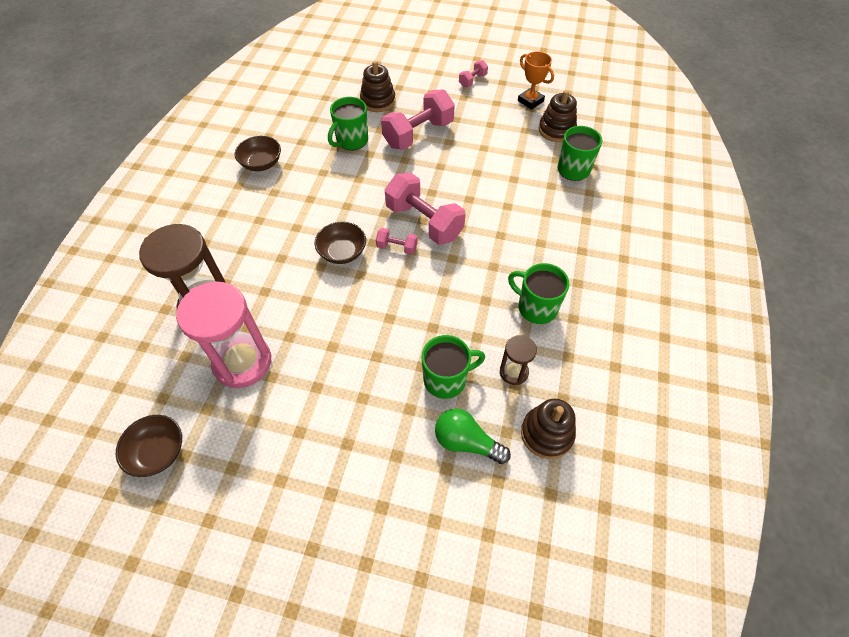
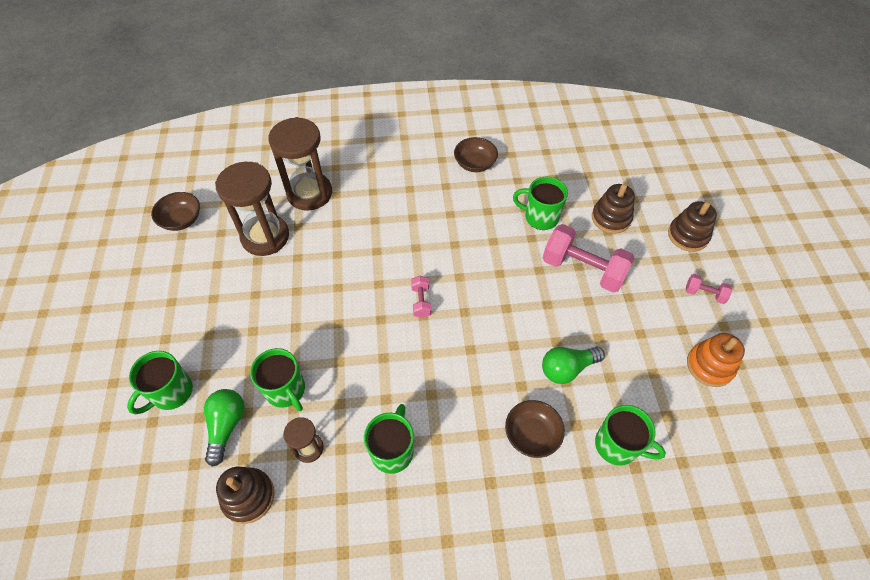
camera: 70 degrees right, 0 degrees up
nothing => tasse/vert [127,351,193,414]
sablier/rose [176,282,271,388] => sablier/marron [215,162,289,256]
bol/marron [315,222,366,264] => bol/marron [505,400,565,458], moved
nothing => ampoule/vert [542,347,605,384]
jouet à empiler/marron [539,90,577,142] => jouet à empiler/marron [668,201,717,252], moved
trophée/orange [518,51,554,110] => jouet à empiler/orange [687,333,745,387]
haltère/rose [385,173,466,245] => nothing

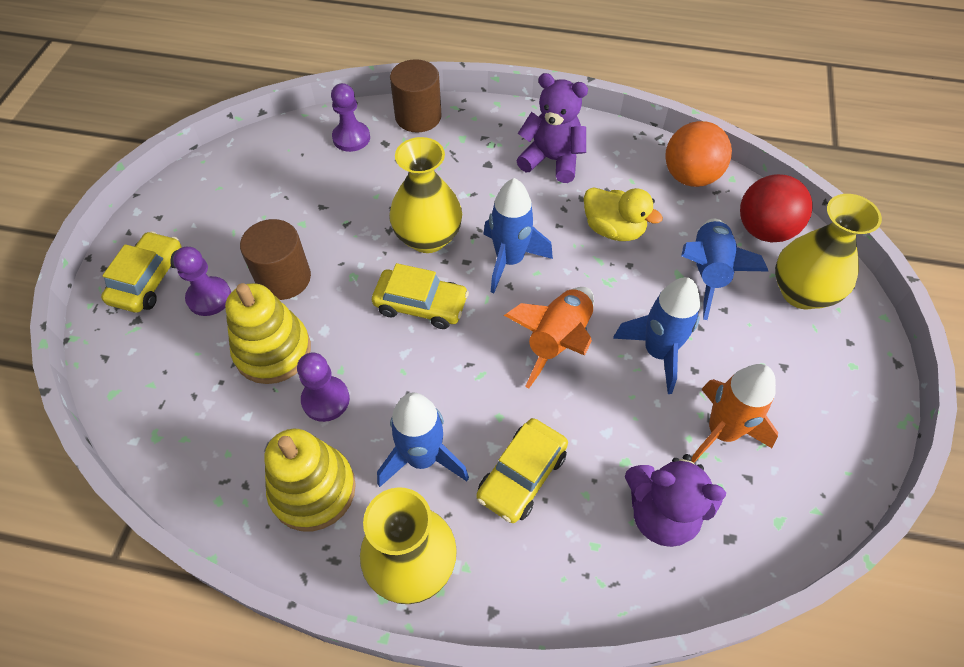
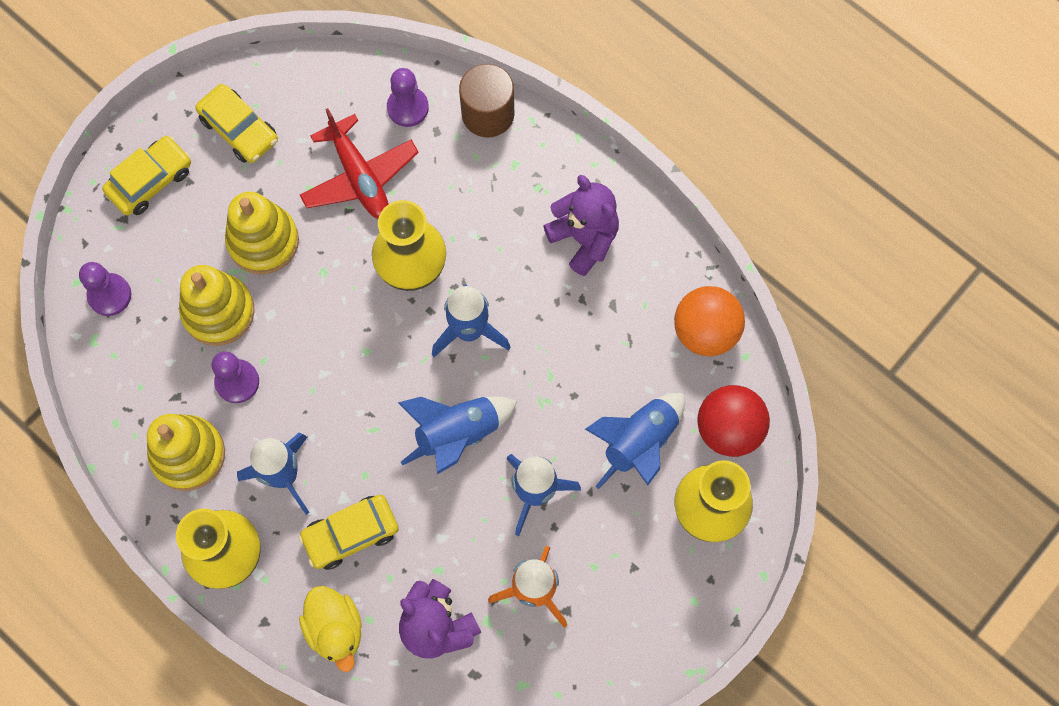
camera: 30 degrees right, 15 degrees up
pion/violet [173,247,231,316] => pion/violet [79,262,131,316], moved
voiture/jaune [372,263,469,329] => voiture/jaune [195,84,278,163], moved
cylindre/marron [240,219,311,300] => jouet à empiler/jaune [225,192,299,275]
canard/jaune [584,187,663,241] => canard/jaune [299,586,362,672], moved
nothing => avion/rouge [300,108,419,219]
fusée/orange [504,287,594,389] => fusée/bleu [398,396,517,474]

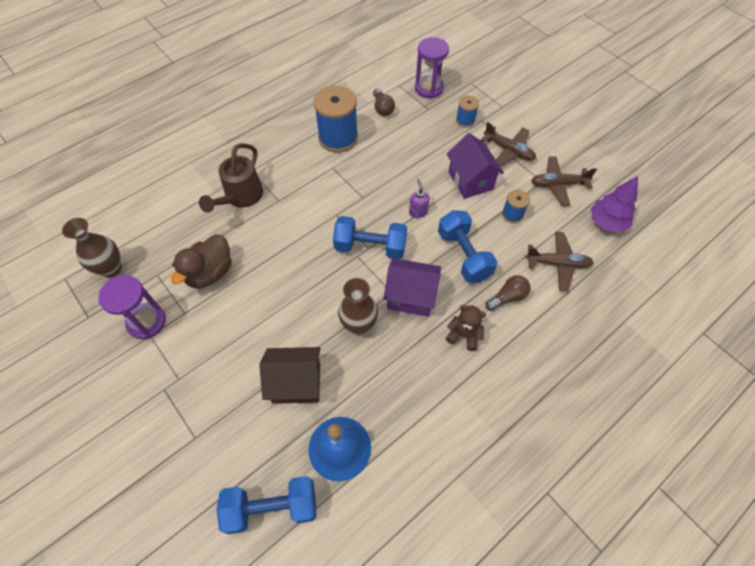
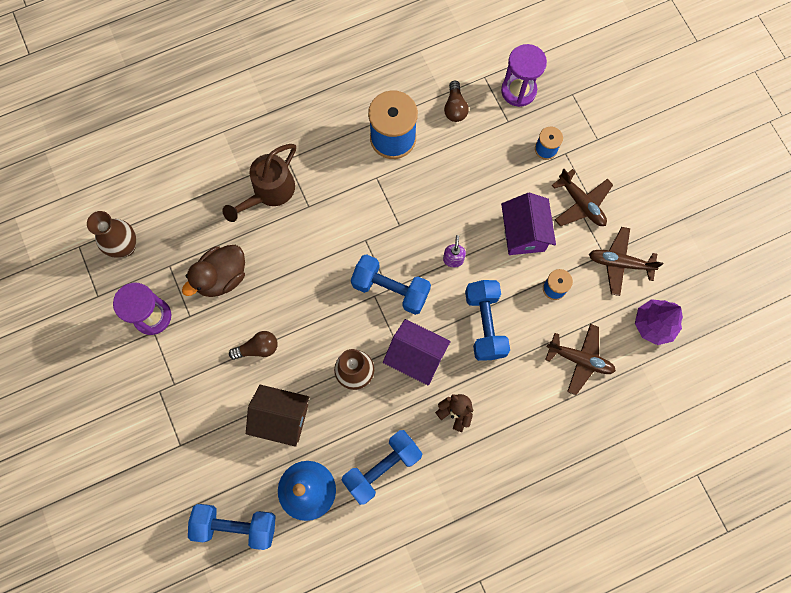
camera: 15 degrees right, 15 degrees up
ampoule/marron [485,275,530,311] => ampoule/marron [229,331,278,360], moved
nothing => haltère/bleu [341,430,423,505]

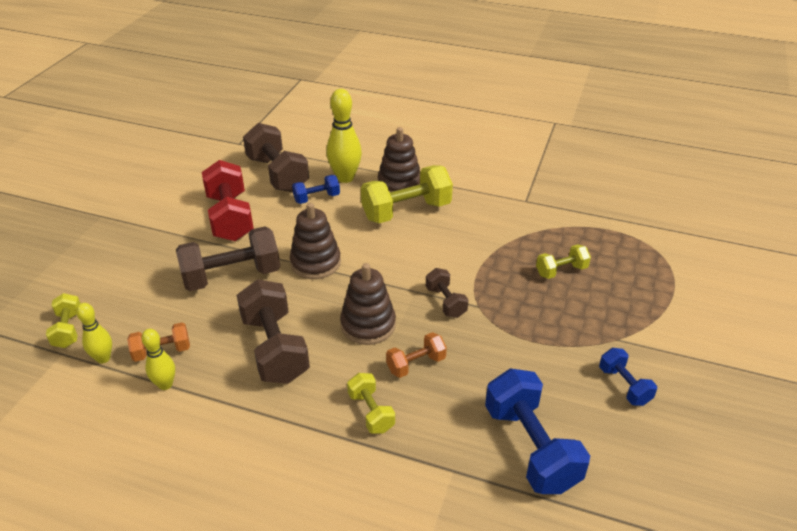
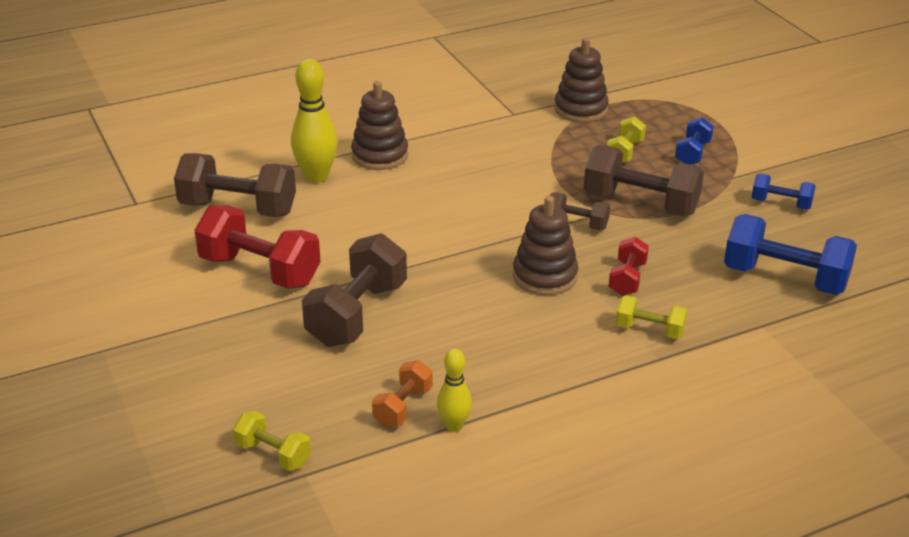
camera: 45 degrees left, 5 degrees down
jouet à empiler/marron [290,203,341,279] => jouet à empiler/marron [555,38,609,122], moved
haltère/marron [237,279,310,384] => haltère/marron [584,145,704,217], moved
haltère/orange [386,332,447,378] => haltère/rouge [609,237,649,296]
haltère/bleu [292,175,340,204] => haltère/bleu [675,117,714,165], moved
quille/jaune [76,303,112,363] => nothing
haltère/jaune [361,165,453,223] => nothing

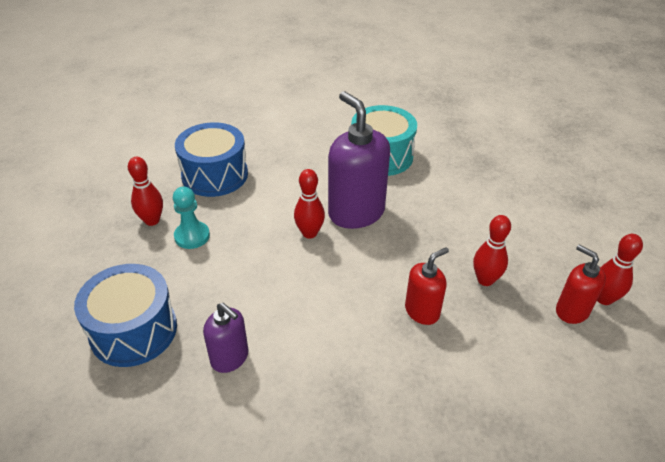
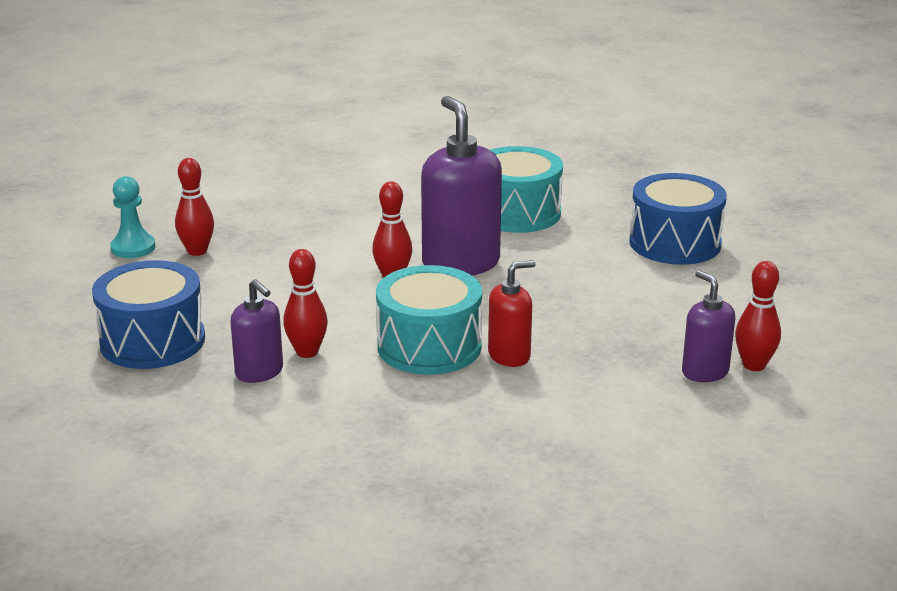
camera: 10 degrees right, 15 degrees down
pion/turquoise [173,187,210,249] => pion/turquoise [110,176,155,258], moved
quille/rouge [473,215,511,286] => quille/rouge [283,249,328,358], moved
nothing => tambour/turquoise [376,265,482,375]
tambour/bleu [175,122,248,197] => tambour/bleu [629,173,727,265], moved
distributeur de savon/rouge [556,245,606,324] => distributeur de savon/violet [682,270,735,382]

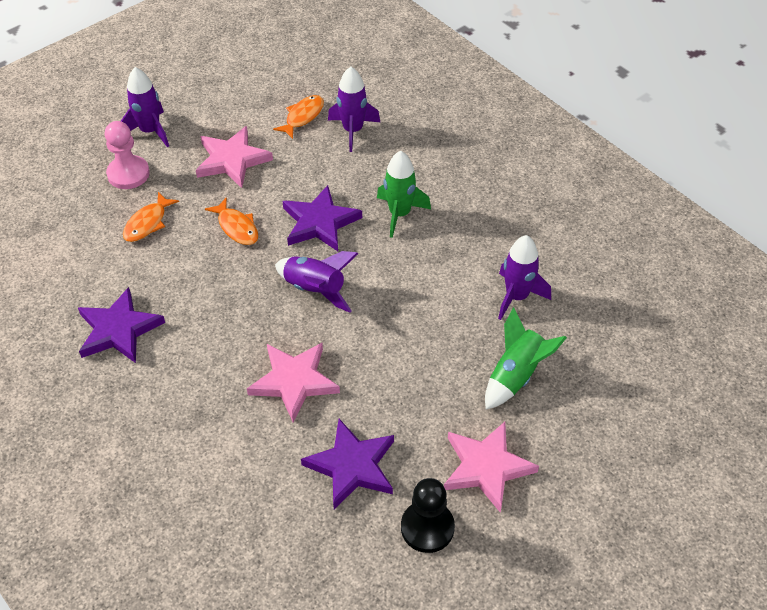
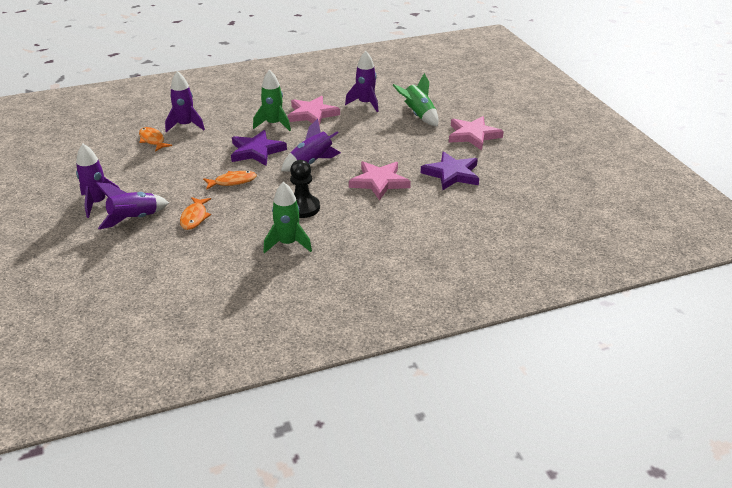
camera: 70 degrees left, 15 degrees down
pion/rose [105,121,150,189] => fusée/violet [96,182,169,229]
poisson/orange [123,192,179,242] => poisson/orange [180,197,211,230], 45 degrees clockwise
étoile/violet [78,287,165,363] => fusée/vert [263,182,312,254]
étoile/rose [196,126,273,188] => étoile/rose [288,96,340,126], moved
pion/noir [401,478,455,553] => pion/noir [290,160,320,218], moved

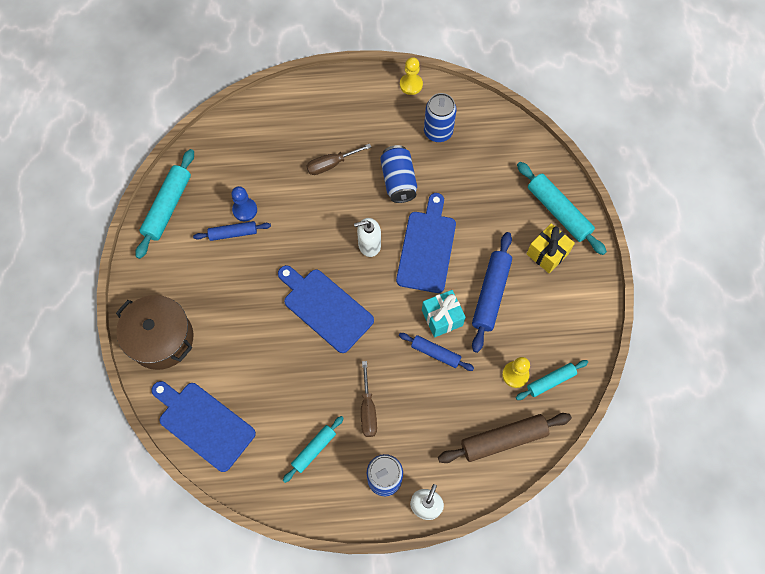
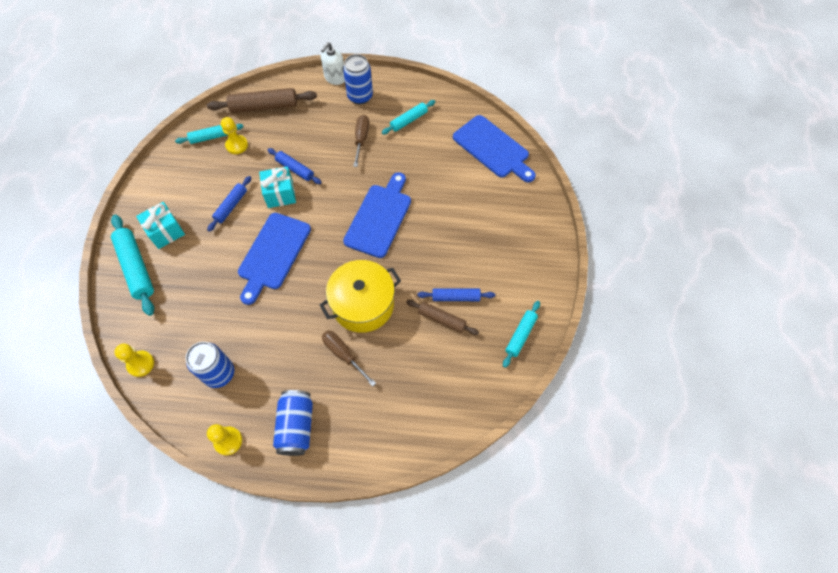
camera: 170 degrees left, 5 degrees down
nothing => pion/jaune [114,344,154,377]
cadeau/jaune [527,223,575,274] => cadeau/turquoise [136,202,185,249]
rouleau à pâtisserie/bleu [472,232,512,353] => rouleau à pâtisserie/bleu [207,176,251,232], x0.61
canette/bleu [380,145,417,203] => canette/bleu [273,390,313,456], moved
nothing => marmite/jaune [320,260,401,333]
tournevis/marron [307,144,371,175] => tournevis/marron [322,331,376,387], 120 degrees counterclockwise
planche à découper/bleu [278,265,374,353] => planche à découper/bleu [343,172,411,258], 120 degrees counterclockwise
pion/bleu [231,186,257,221] => rouleau à pâtisserie/marron [406,300,479,335]
rouleau à pâtisserie/turquoise [135,149,194,259] => rouleau à pâtisserie/turquoise [503,301,540,368], x0.61
marmite/marron [116,295,193,370] => nothing
distributeur de savon/blanc [354,218,381,257] => nothing

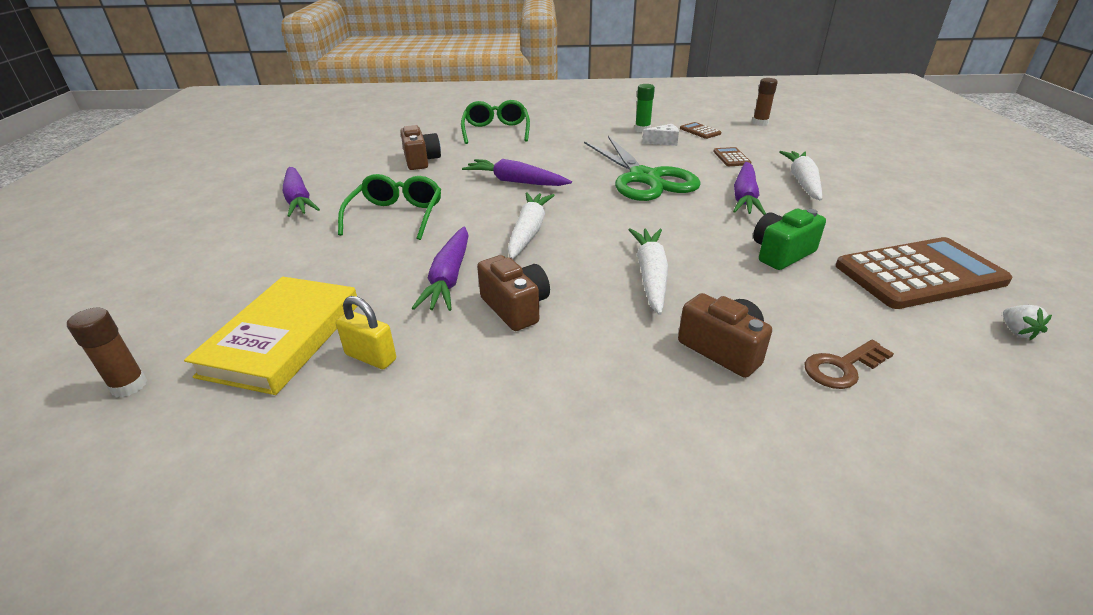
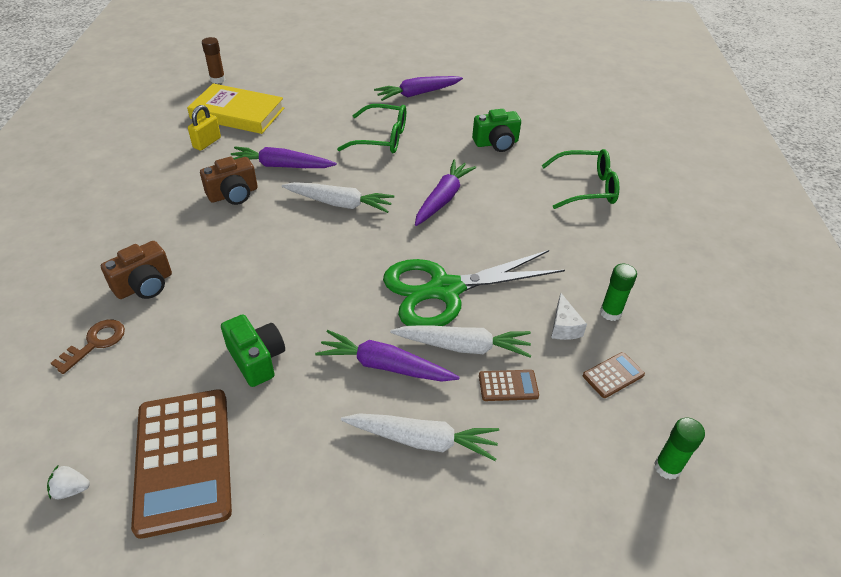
camera: 90 degrees right, 10 degrees up
clé/marron [804,340,894,389] => clé/marron [51,320,125,374], 60 degrees clockwise
carotte/blanc [629,228,669,315] => carotte/blanc [390,325,531,358], moved
appareil photo/marron [400,125,441,170] => appareil photo/vert [472,109,521,152]
bâton de colle/marron [752,78,778,126] => bâton de colle/vert [654,418,705,480]

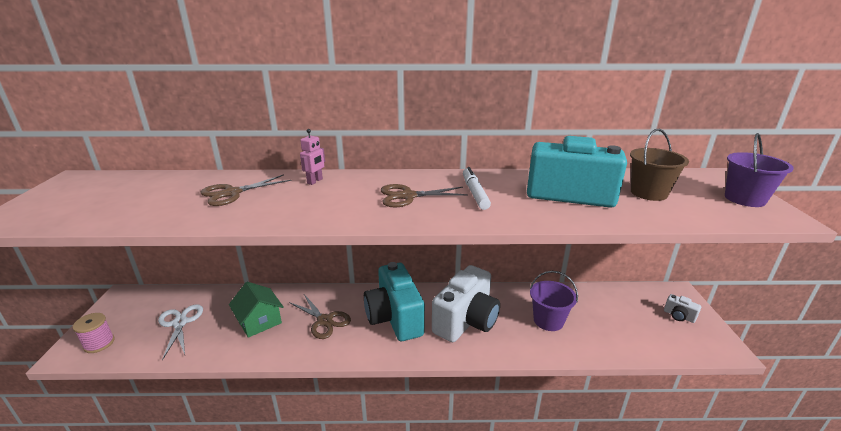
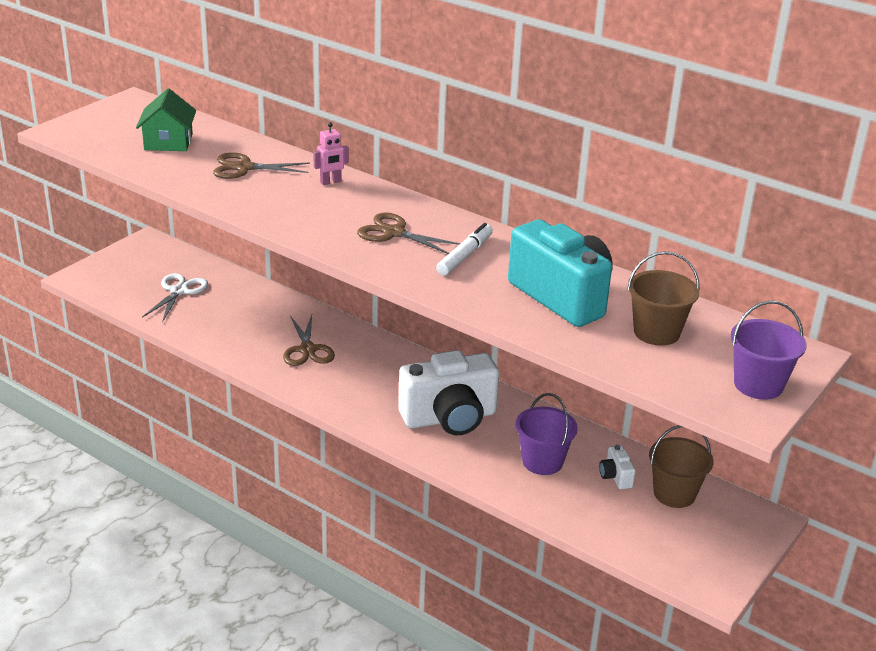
camera: 35 degrees right, 5 degrees up
maison/vert [229,282,284,338] => maison/vert [136,89,196,151], moved
appareil photo/blanc [664,294,701,323] => appareil photo/blanc [599,445,636,489], moved
nothing => seau/marron [649,425,714,508]
bobine/rose [73,313,115,353] => nothing
appareil photo/turquoise [364,262,425,341] => nothing

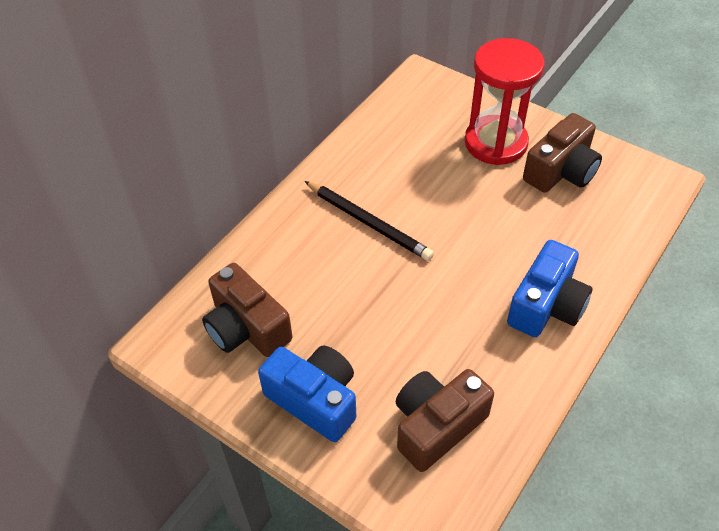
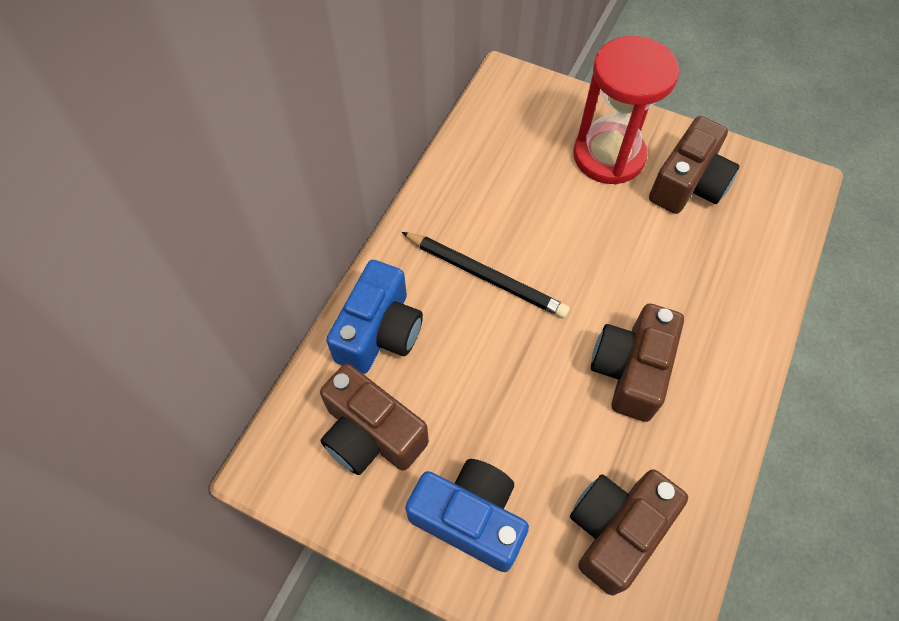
camera: 10 degrees left, 10 degrees up
appareil photo/bleu [507,240,593,337] => appareil photo/bleu [326,260,423,373], moved
nothing => appareil photo/marron [591,304,684,422]

